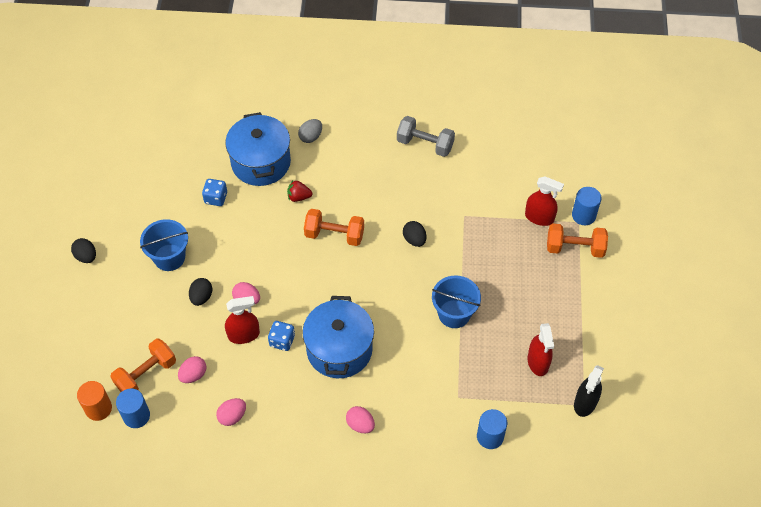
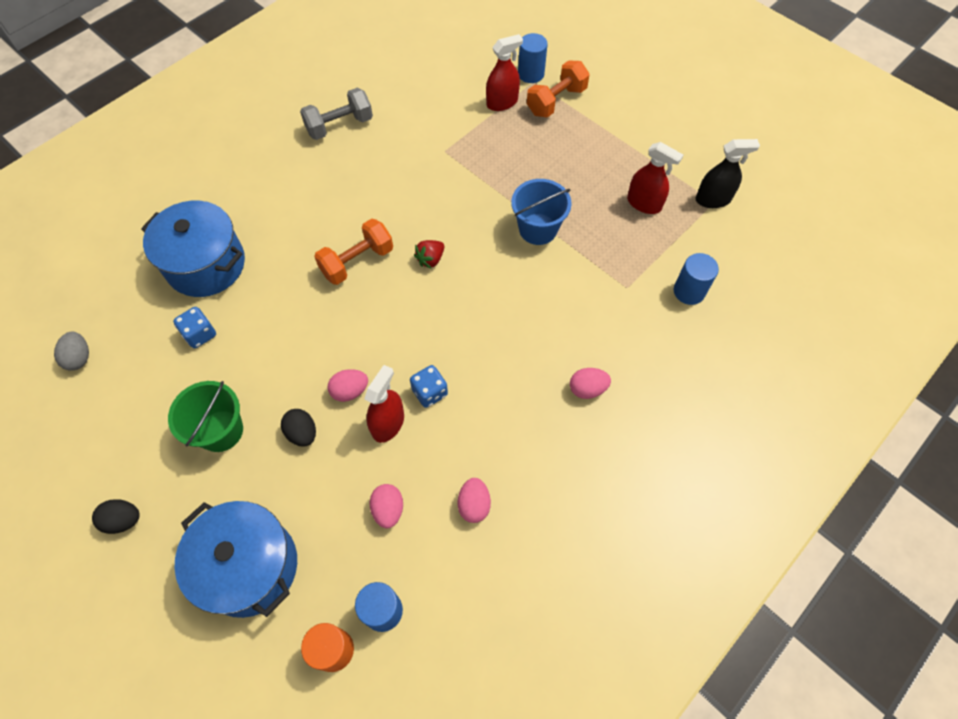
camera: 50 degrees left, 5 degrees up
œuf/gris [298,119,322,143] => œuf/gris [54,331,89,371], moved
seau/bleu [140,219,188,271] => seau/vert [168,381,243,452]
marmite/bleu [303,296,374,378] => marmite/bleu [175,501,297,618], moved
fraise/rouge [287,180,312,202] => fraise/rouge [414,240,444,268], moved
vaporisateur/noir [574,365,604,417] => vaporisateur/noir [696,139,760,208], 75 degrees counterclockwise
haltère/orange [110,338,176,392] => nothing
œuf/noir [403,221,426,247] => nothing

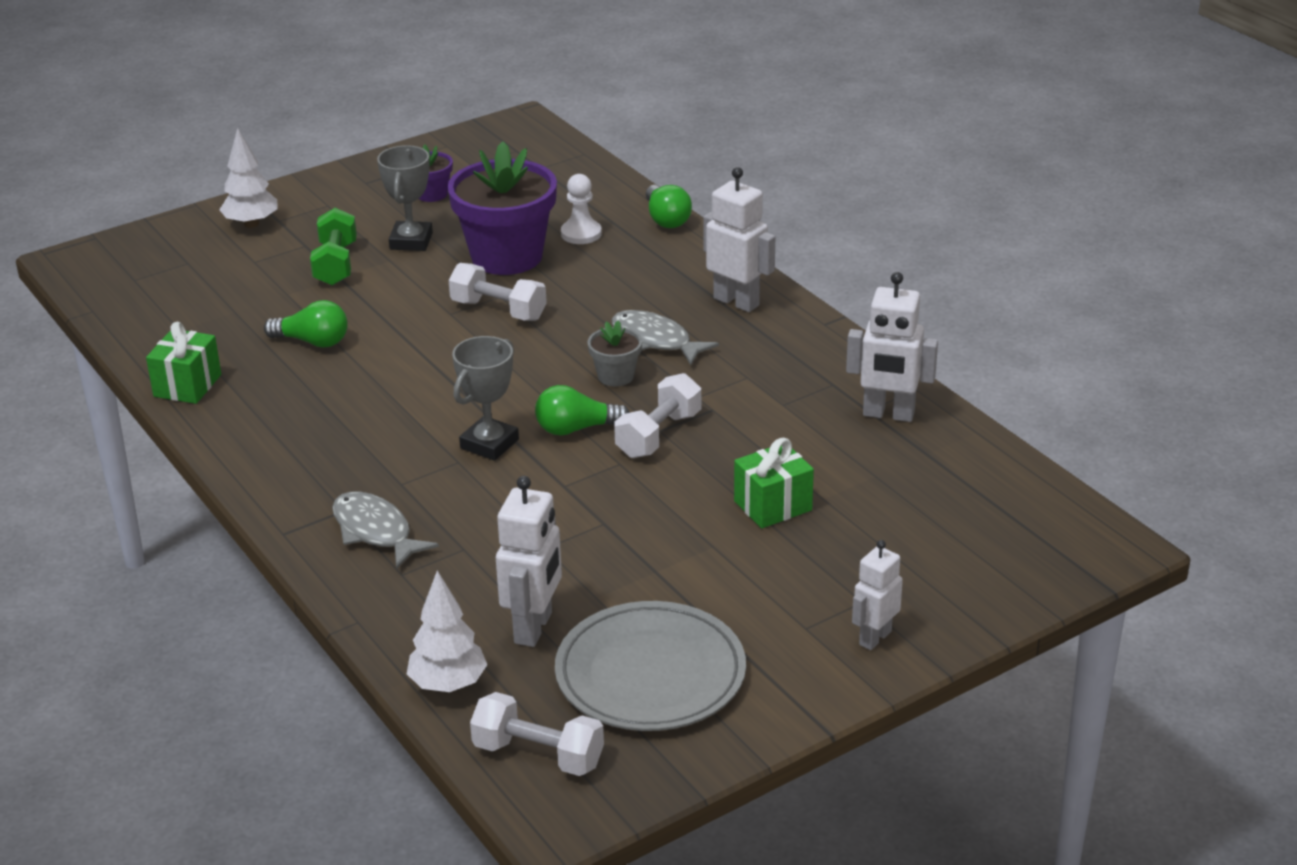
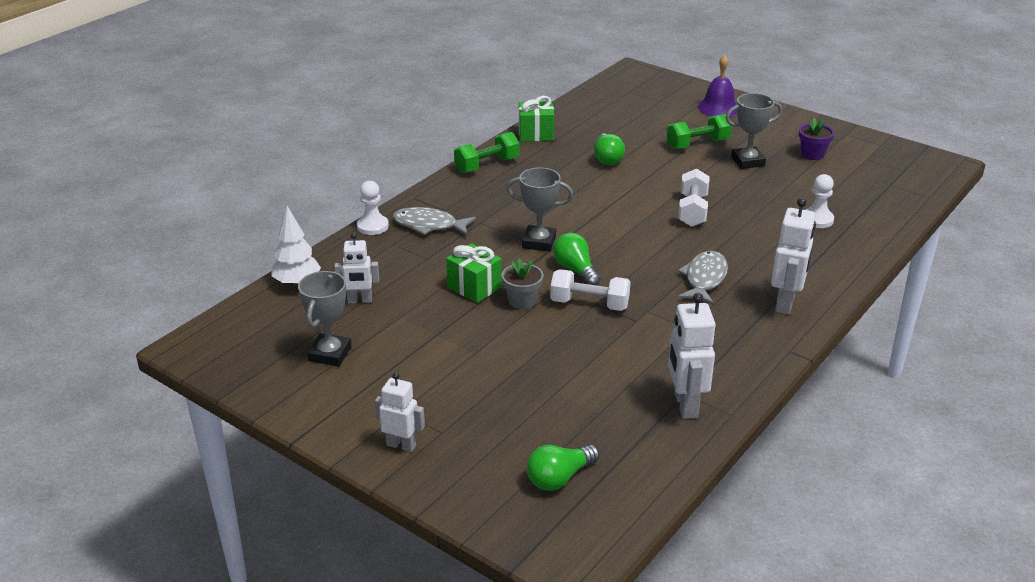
camera: 70 degrees right, 0 degrees up
assiette/gris [555,601,746,731] => trophée/gris [298,271,351,366]
robot/blanc [496,476,562,647] => robot/blanc [334,233,379,303], x0.65
nothing => pion/blanc [357,181,389,235]
poisson/gris [332,492,439,569] => poisson/gris [393,207,476,235], 105 degrees counterclockwise
cadeau/vert [734,438,814,529] => cadeau/vert [446,243,502,303], moved
nothing => haltère/vert [454,132,519,173]
pot de fleurs/gris [587,320,642,387] => pot de fleurs/gris [502,259,543,309], moved
ampoule/vert [646,185,692,228] => ampoule/vert [527,445,599,491], moved
arbre/blanc [219,128,278,228] => cloche/violet [698,55,737,117]
pot de fleurs/violet [447,141,557,275] => nothing
haltère/blanc [470,692,604,776] => nothing

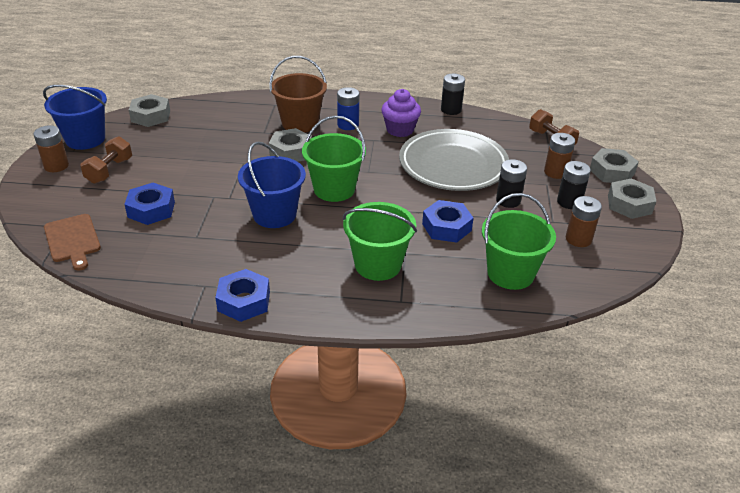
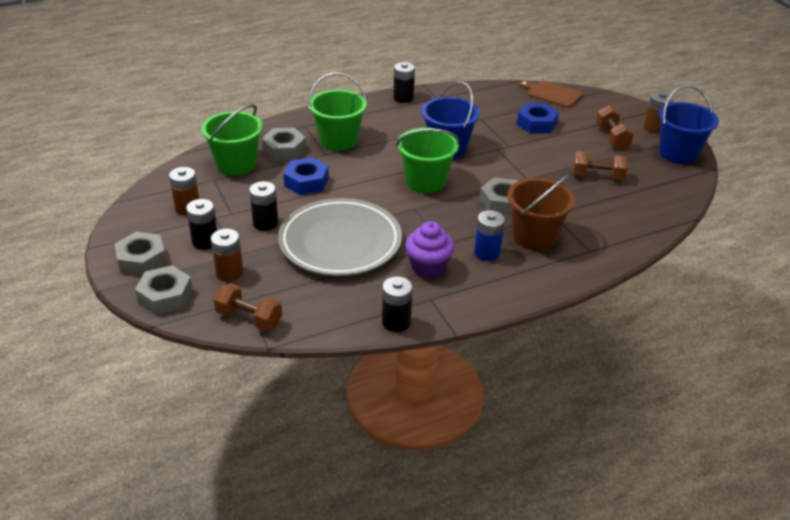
camera: 150 degrees right, 0 degrees up
écrou/gris [129,94,170,127] => écrou/gris [261,128,306,161], moved
écrou/bleu [215,269,270,322] => pile/noir [393,62,415,103]
nothing => haltère/marron [572,151,628,180]

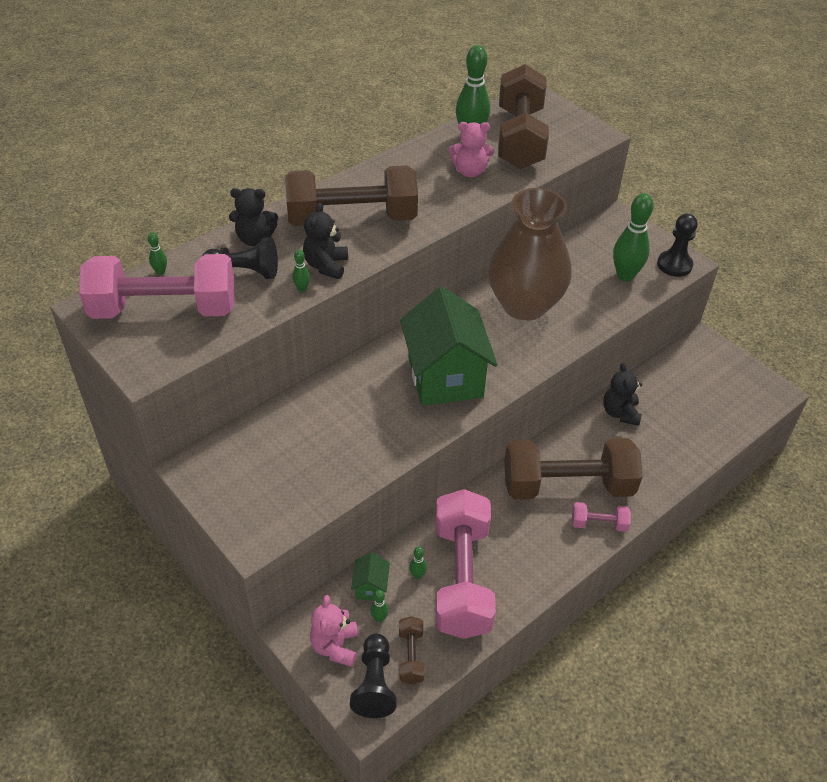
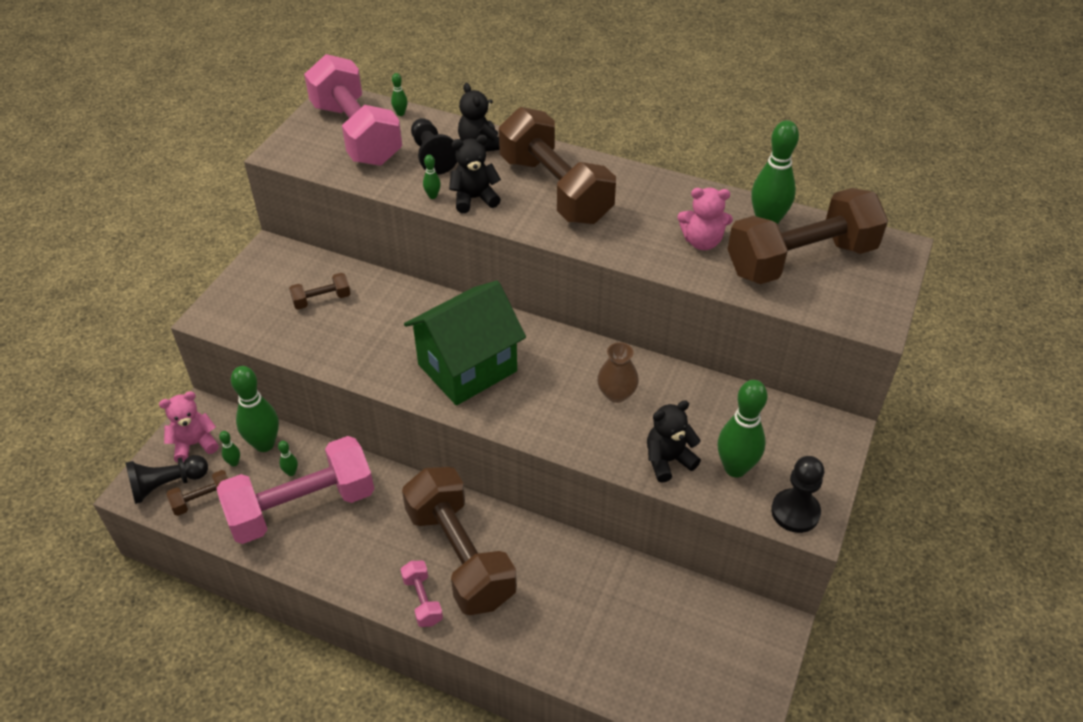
camera: 65 degrees right, 0 degrees up
maison/vert [351,552,390,601] => quille/vert [231,366,279,452]
nothing => haltère/marron [289,273,351,309]
vase/marron [488,188,572,320] => vase/marron [597,342,639,403], x0.42
ours en peluche/noir [603,363,642,426] => ours en peluche/noir [647,400,701,483], moved
ours en peluche/rose [449,122,494,177] => ours en peluche/rose [677,188,733,250], 60 degrees counterclockwise

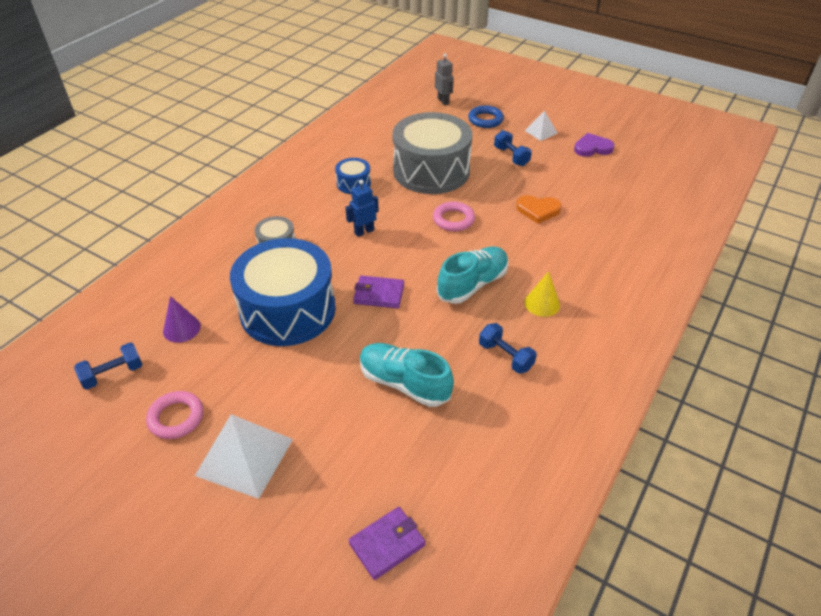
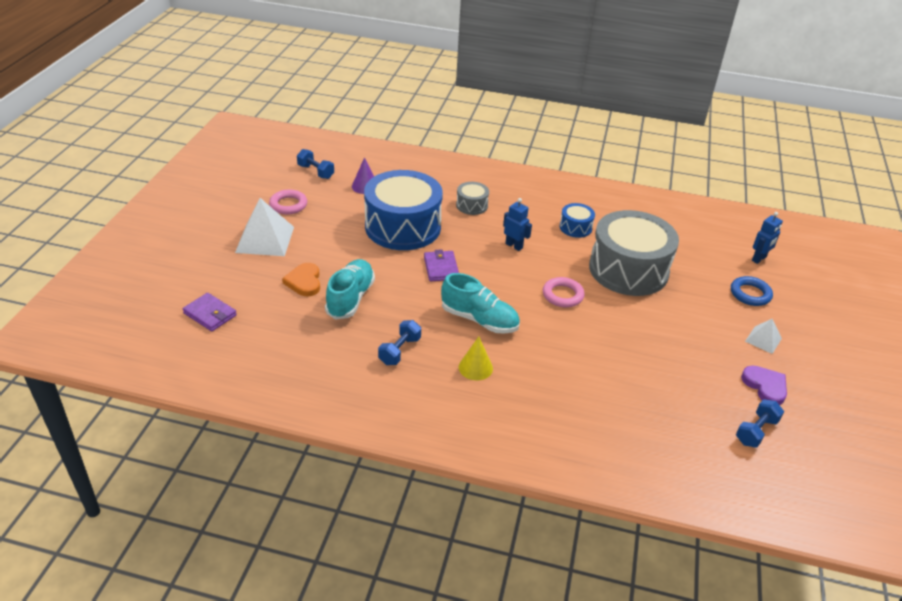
camera: 70 degrees right, 5 degrees down
cœur/orange [516,195,562,224] => cœur/orange [282,263,320,297], moved
haltère/bleu [494,130,532,166] => haltère/bleu [736,399,784,448], moved
robot/gris [435,54,454,106] => robot/bleu [752,212,783,264]

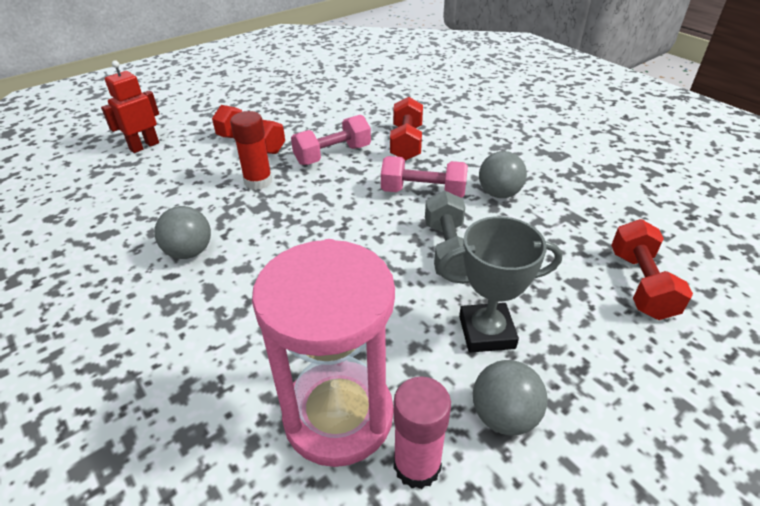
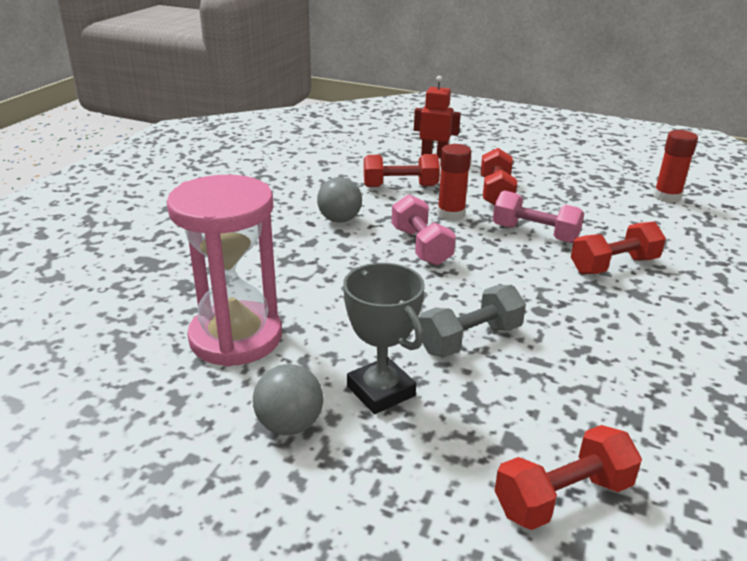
camera: 60 degrees right, 10 degrees down
nothing => haltère/rouge [364,154,440,187]
haltère/rose [381,156,468,198] => haltère/rose [392,194,456,266], moved
nothing => bâton de colle/rouge [653,130,698,203]
bâton de colle/rose [393,376,451,489] => nothing
balle/gris [479,151,527,198] => nothing

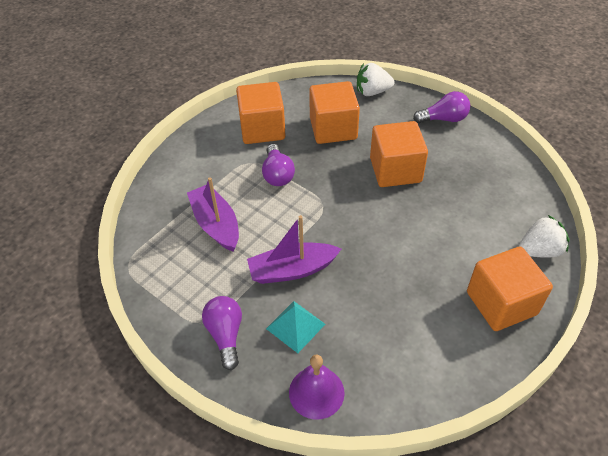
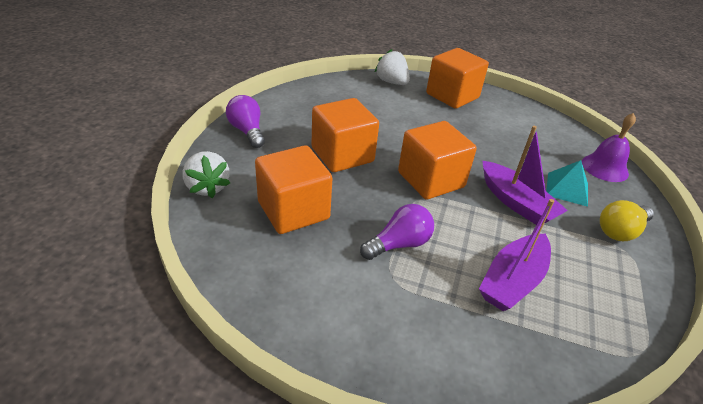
camera: 115 degrees left, 10 degrees down
cube/orange [236,82,286,144] => cube/orange [398,121,477,200], moved
ampoule/violet [202,296,242,370] => ampoule/jaune [600,200,654,241]

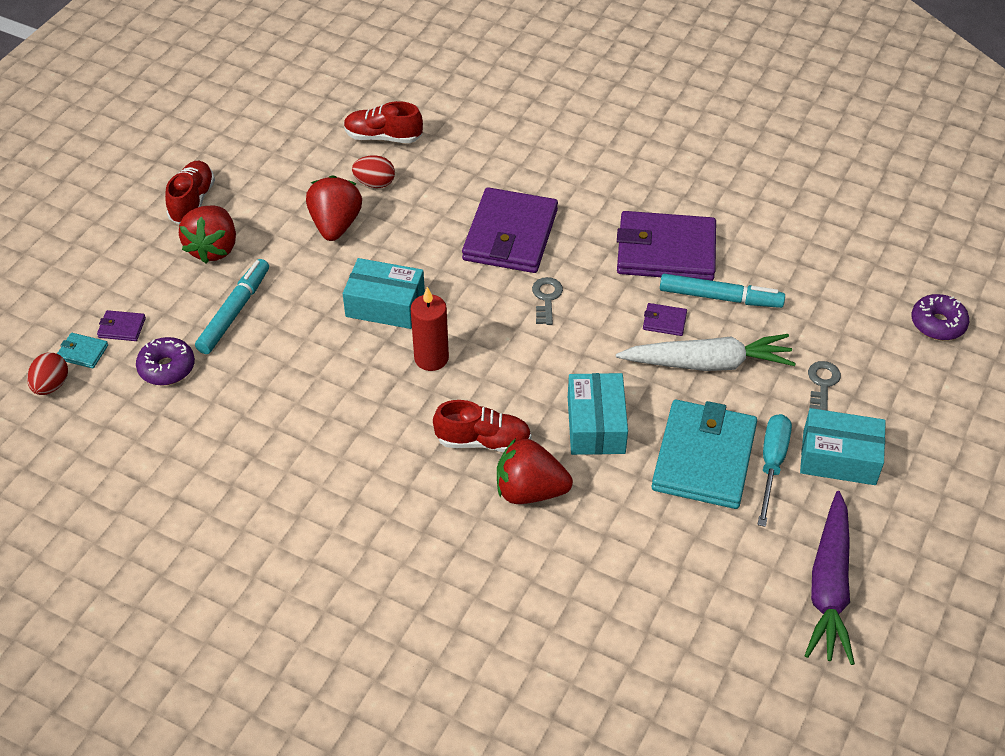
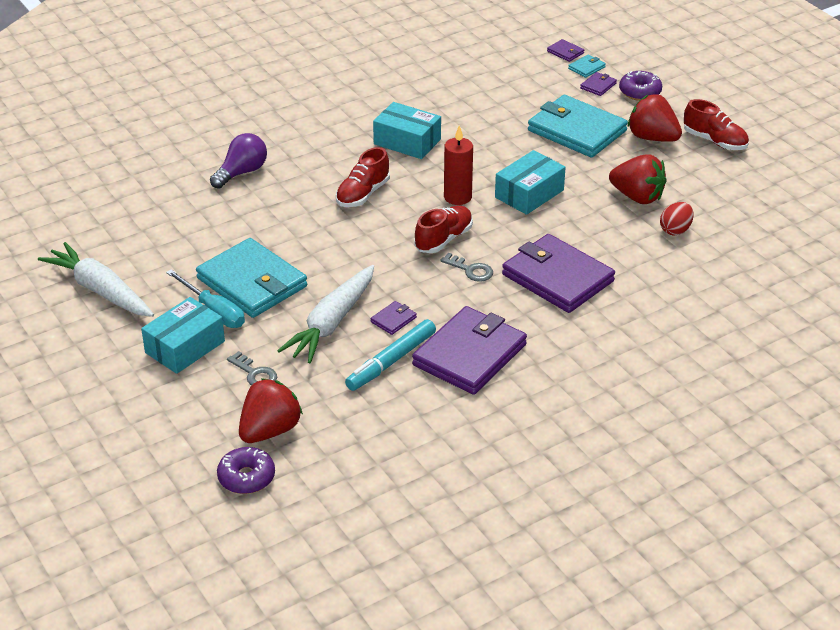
camera: 120 degrees right, 10 degrees down
carotte/violet [804,491,855,665] => carotte/blanc [38,242,154,317]
nothing => ampoule/violet [210,133,267,189]
fraise/rouge [497,438,573,504] => fraise/rouge [239,378,303,443], moved
boîte/turquoise [568,373,628,455] => boîte/turquoise [373,102,441,159], moved
chaussure/rouge [344,101,423,143] => chaussure/rouge [414,206,473,253], moved
feutre/turquoise [195,259,269,354] => portefeuille/turquoise [528,95,628,158]
œuf/rouge [27,352,68,395] => portefeuille/violet [547,39,584,62]
beignet/violet [136,337,195,386] => beignet/violet [619,71,662,101], moved

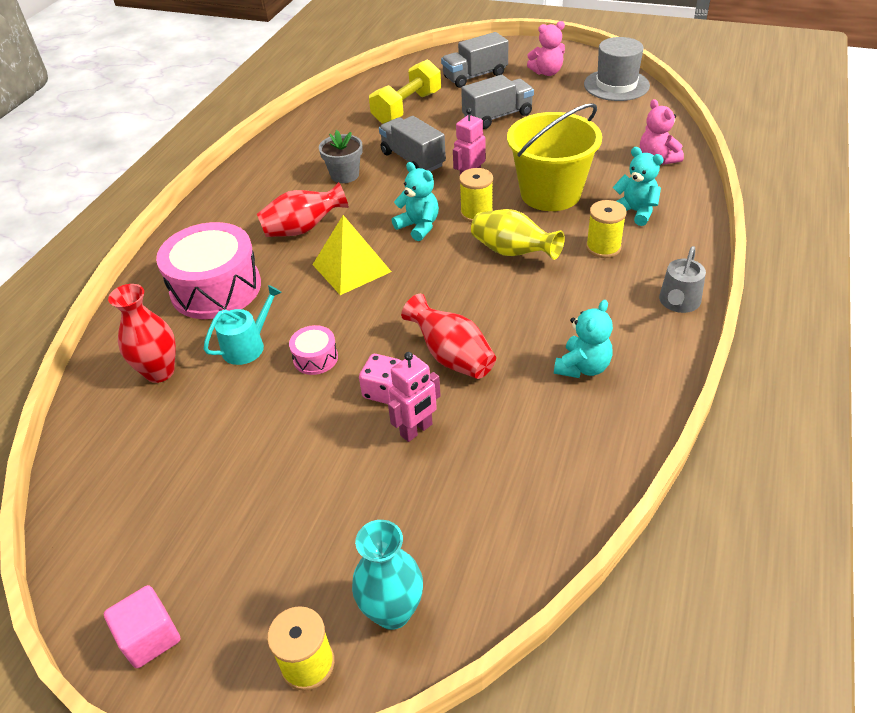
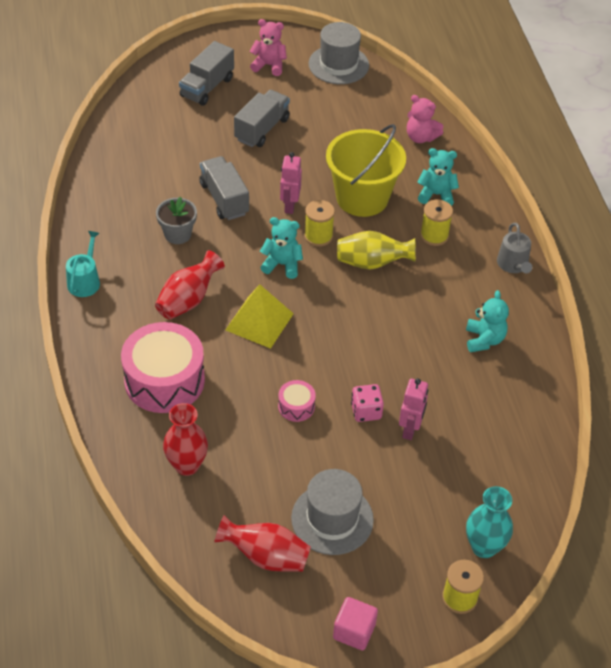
camera: 35 degrees left, 5 degrees up
arrosoir/turquoise [204,285,282,365] => arrosoir/turquoise [66,231,100,297], moved
camion/gris [379,116,446,172] => camion/gris [200,156,249,220], 45 degrees clockwise
vase/rouge [401,294,496,379] => vase/rouge [214,515,311,572], moved
ours en peluche/rose [527,21,565,76] => ours en peluche/rose [250,19,287,76], 120 degrees counterclockwise
nothing => chapeau/gris [291,469,374,555]
haltère/jaune [369,59,441,124] => nothing

